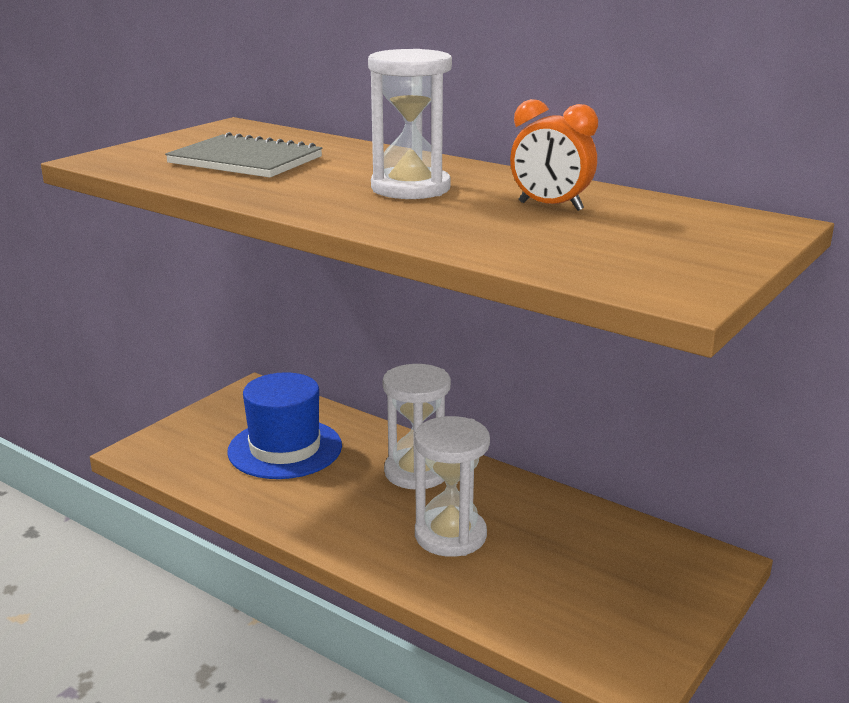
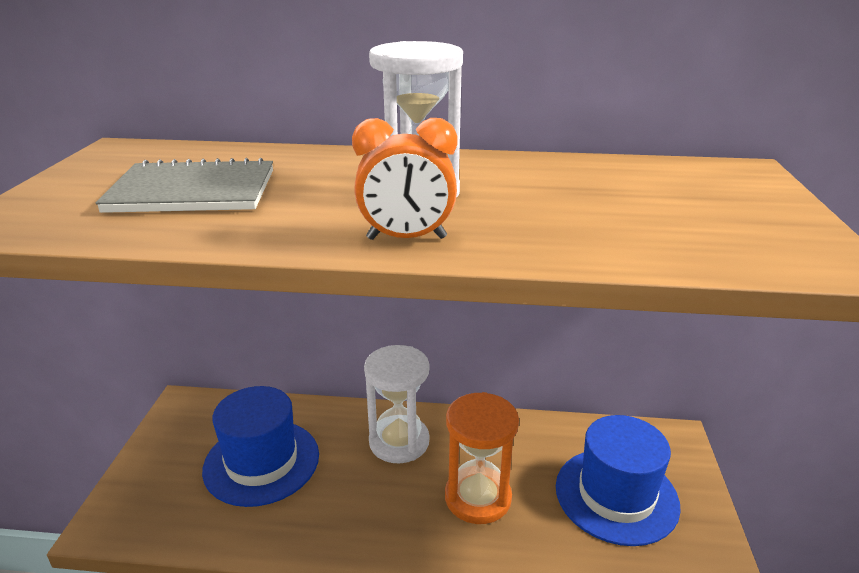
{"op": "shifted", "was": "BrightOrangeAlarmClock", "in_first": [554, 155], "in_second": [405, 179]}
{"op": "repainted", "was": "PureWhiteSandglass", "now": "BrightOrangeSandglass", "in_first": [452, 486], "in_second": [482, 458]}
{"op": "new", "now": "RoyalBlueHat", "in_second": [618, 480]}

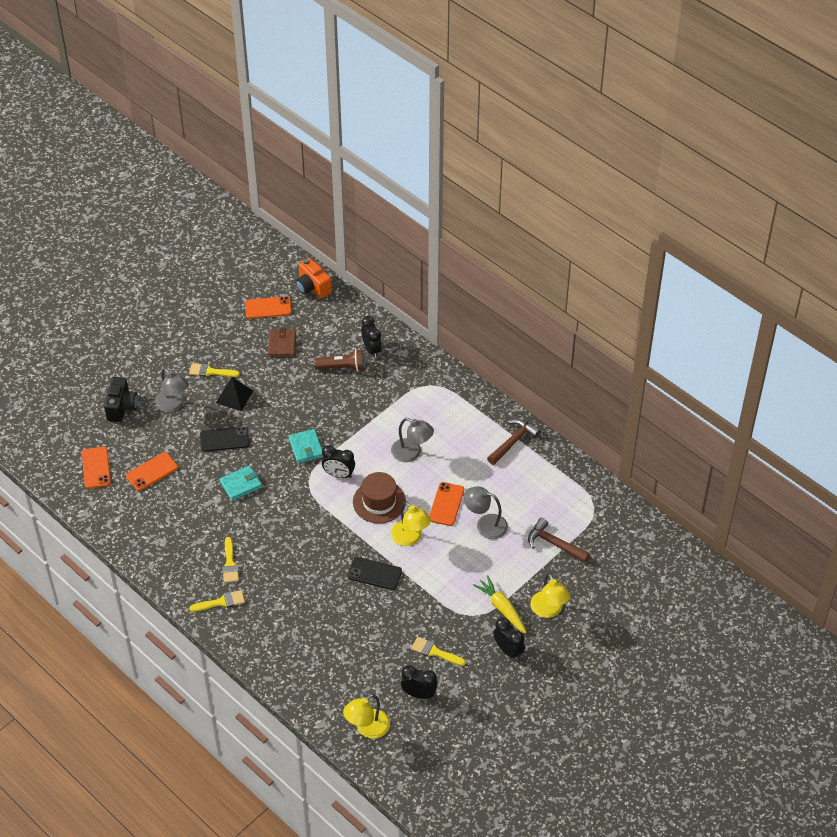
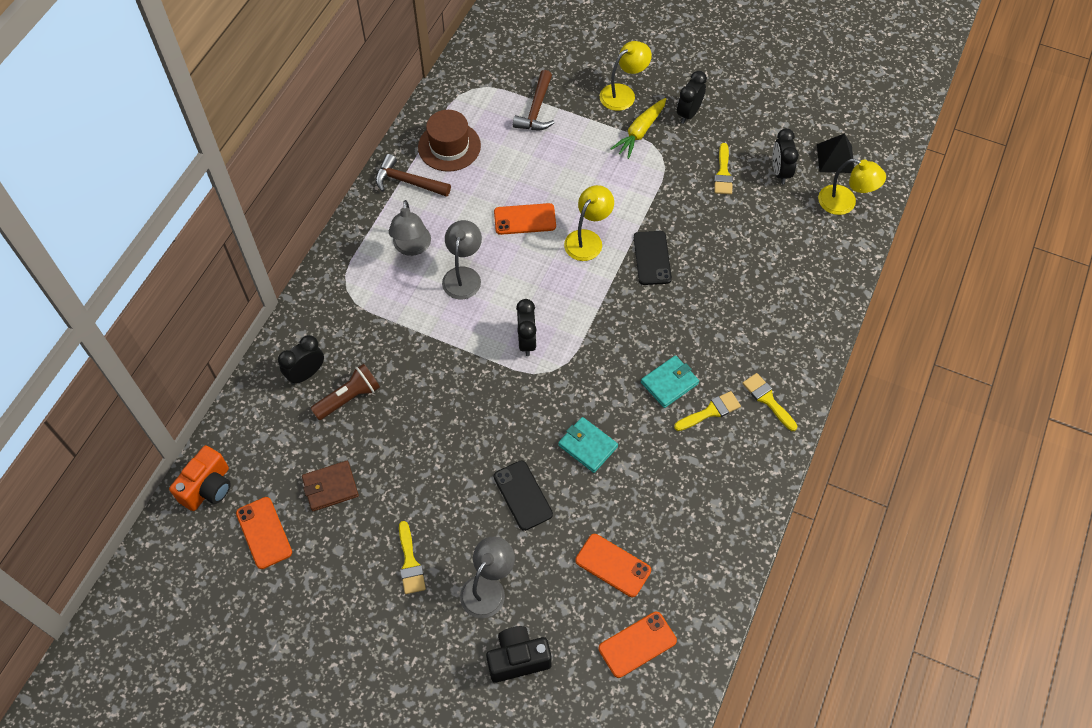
{"op": "rotated", "was": "DarkBrownPocketTorch", "in_first": [339, 360], "in_second": [345, 392], "clockwise": 75}
{"op": "shifted", "was": "JetBlackSolidPyramid", "in_first": [234, 394], "in_second": [835, 153]}
{"op": "shifted", "was": "AquaCardWallet", "in_first": [306, 446], "in_second": [670, 381]}
{"op": "shifted", "was": "DarkBrownHat", "in_first": [379, 498], "in_second": [449, 141]}
{"op": "shifted", "was": "GrayLamp", "in_first": [485, 512], "in_second": [410, 228]}

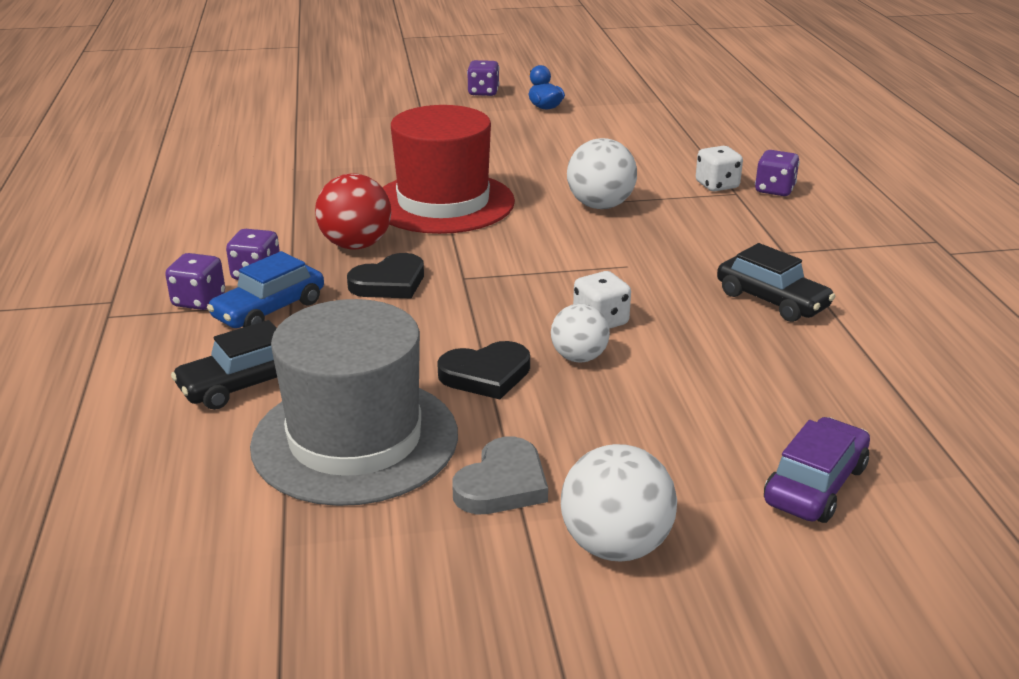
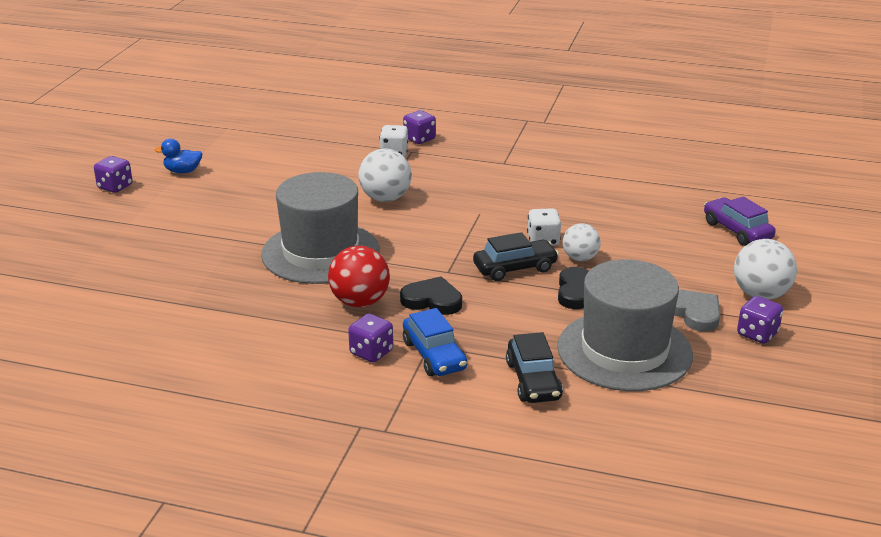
{"op": "repainted", "was": "RedHat", "now": "GrayHat", "in_first": [449, 169], "in_second": [320, 228]}
{"op": "shifted", "was": "JetBlackToyCar", "in_first": [776, 282], "in_second": [516, 256]}
{"op": "shifted", "was": "RoyalPurpleGameDie", "in_first": [195, 281], "in_second": [760, 320]}
{"op": "rotated", "was": "JetBlackHeartShape", "in_first": [385, 275], "in_second": [431, 296], "clockwise": -60}

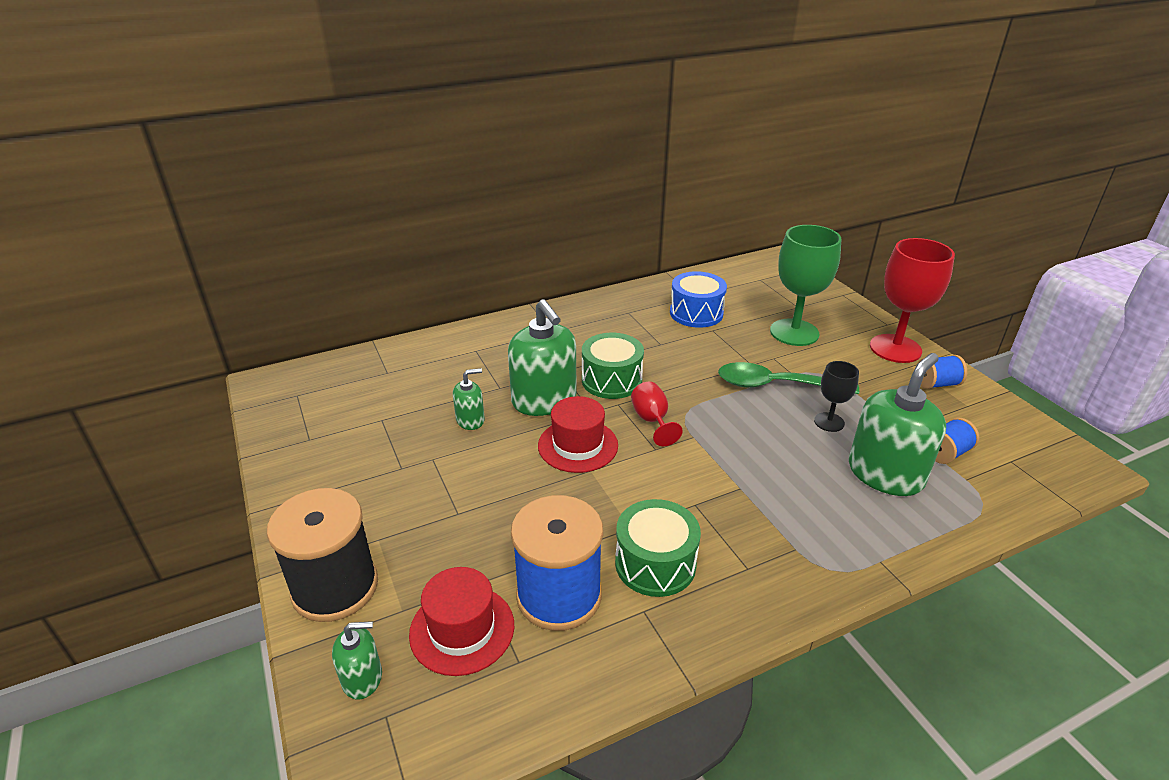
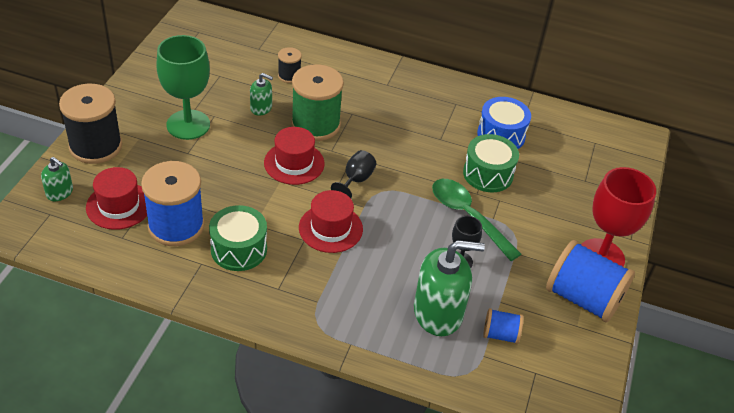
{"op": "shifted", "was": "LeafGreenChalice", "in_first": [806, 285], "in_second": [183, 87]}
{"op": "swapped", "was": "LeafGreenPumpBottle", "now": "LeafGreenBobbin", "in_first": [542, 357], "in_second": [317, 102]}
{"op": "shifted", "was": "LeafGreenToyDrum", "in_first": [613, 366], "in_second": [491, 163]}
{"op": "scaled", "was": "RoyalBlueBobbin", "in_first": [942, 372], "in_second": [590, 281], "ratio": 2.02}
{"op": "repainted", "was": "RedChalice", "now": "JetBlackChalice", "in_first": [657, 414], "in_second": [353, 174]}
{"op": "new", "now": "JetBlackBobbin", "in_second": [290, 65]}
{"op": "new", "now": "RedHat", "in_second": [331, 221]}

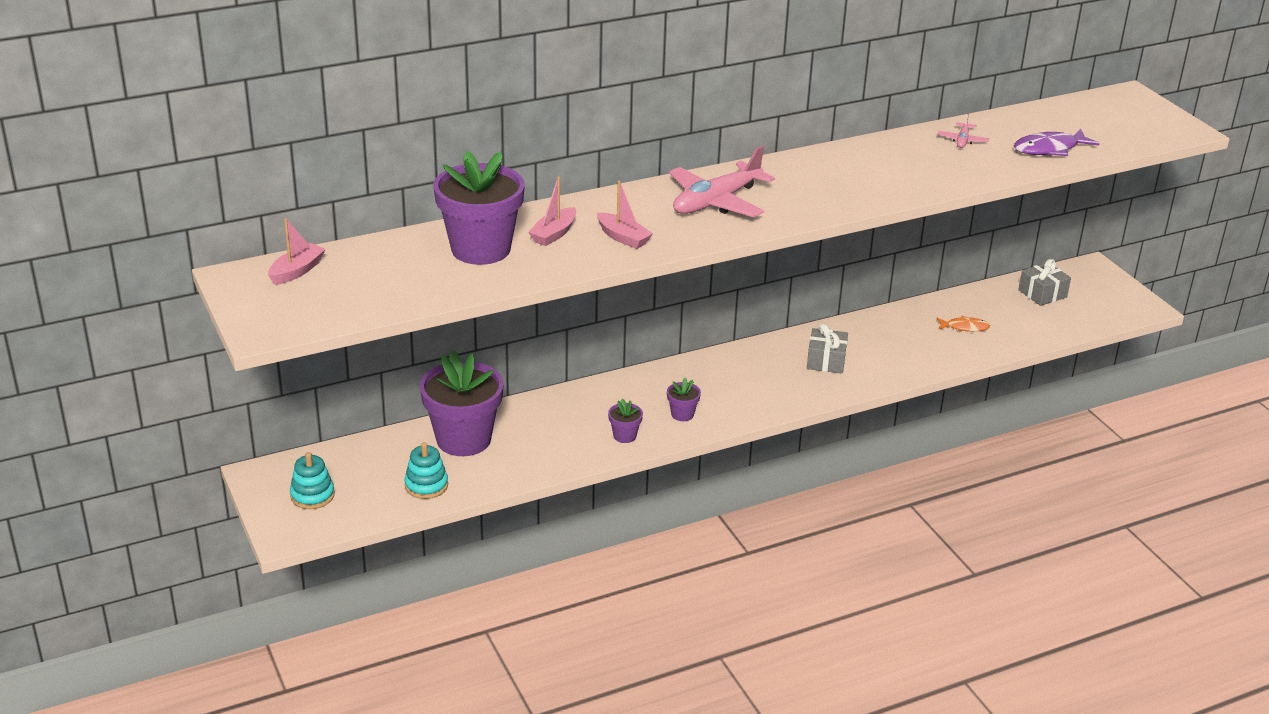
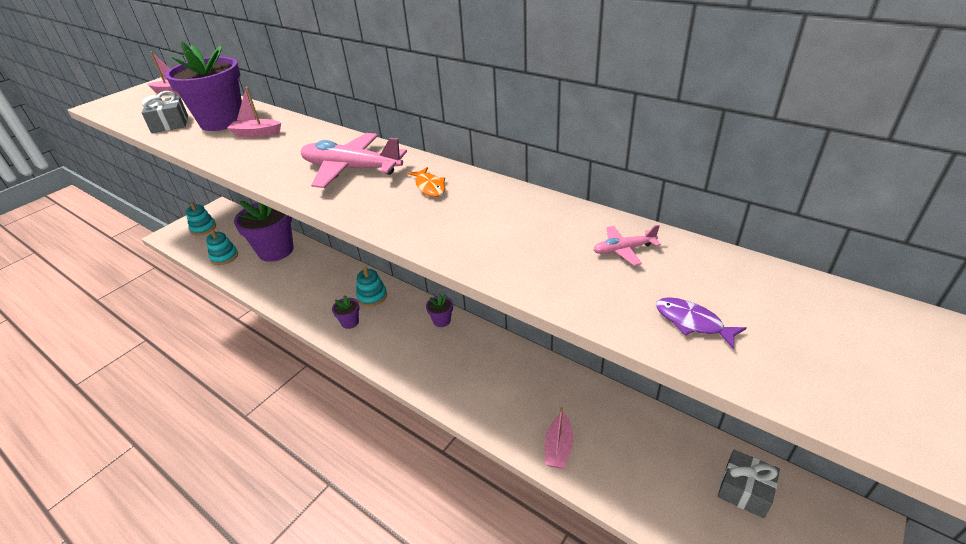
{"op": "scaled", "was": "RoyalPurpleFishFigure", "in_first": [1057, 142], "in_second": [701, 323], "ratio": 0.64}
{"op": "shifted", "was": "RosyToyBoat", "in_first": [625, 215], "in_second": [559, 438]}
{"op": "shifted", "was": "BrightOrangeFishFigure", "in_first": [963, 324], "in_second": [426, 182]}
{"op": "shifted", "was": "GrayGift", "in_first": [827, 348], "in_second": [165, 112]}
{"op": "shifted", "was": "RoyalPurpleFlowerPot", "in_first": [625, 420], "in_second": [439, 310]}
{"op": "new", "now": "AquaStackingToy", "in_second": [371, 287]}

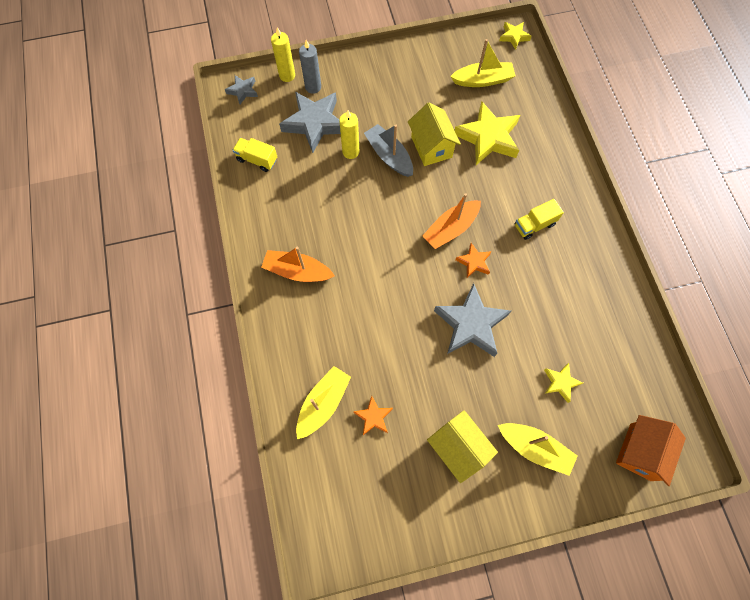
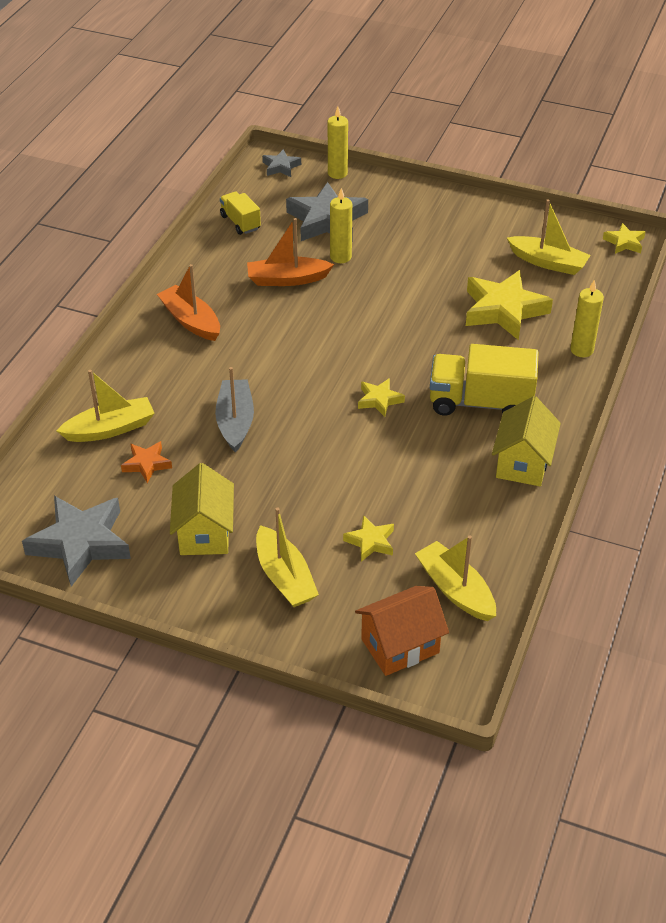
{"op": "gone", "was": "GrayPillarCandle", "in_first": [310, 67]}
{"op": "shifted", "was": "YellowHouse", "in_first": [434, 134], "in_second": [526, 441]}
{"op": "shifted", "was": "GrayToyBoat", "in_first": [388, 150], "in_second": [234, 410]}
{"op": "shifted", "was": "BrightOrangeToyBoat", "in_first": [452, 221], "in_second": [290, 252]}
{"op": "scaled", "was": "YellowToyTruck", "in_first": [539, 219], "in_second": [484, 380], "ratio": 1.82}
{"op": "repainted", "was": "BrightOrangeStar", "now": "YellowStar", "in_first": [473, 260], "in_second": [381, 397]}
{"op": "shifted", "was": "GrayStar", "in_first": [472, 320], "in_second": [76, 541]}
{"op": "new", "now": "YellowPillarCandle", "in_second": [587, 318]}
{"op": "new", "now": "YellowToyBoat", "in_second": [455, 578]}

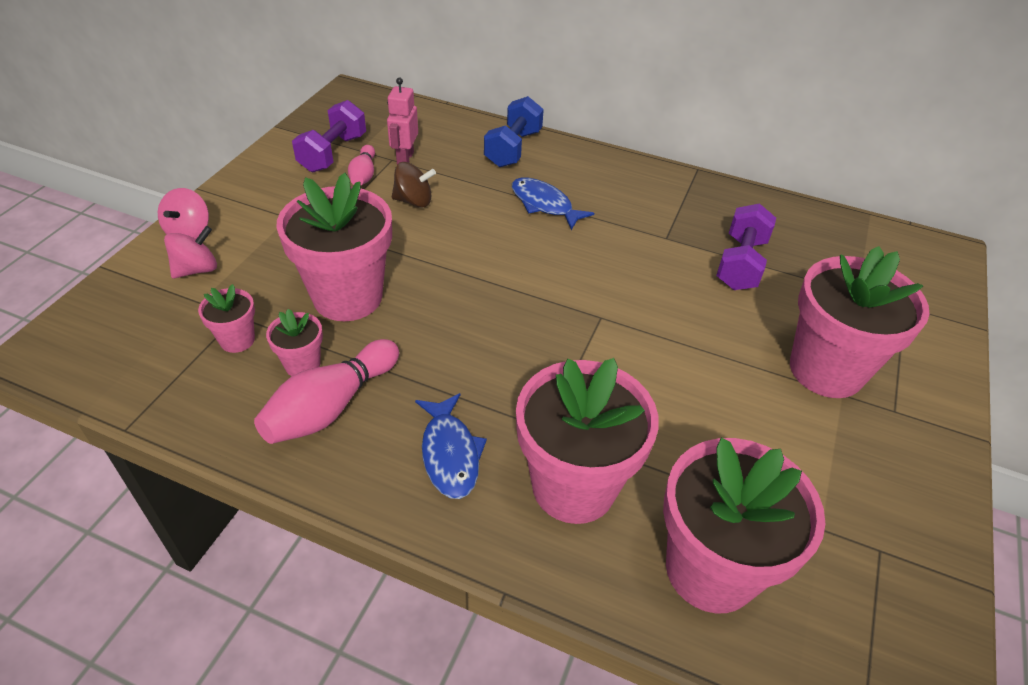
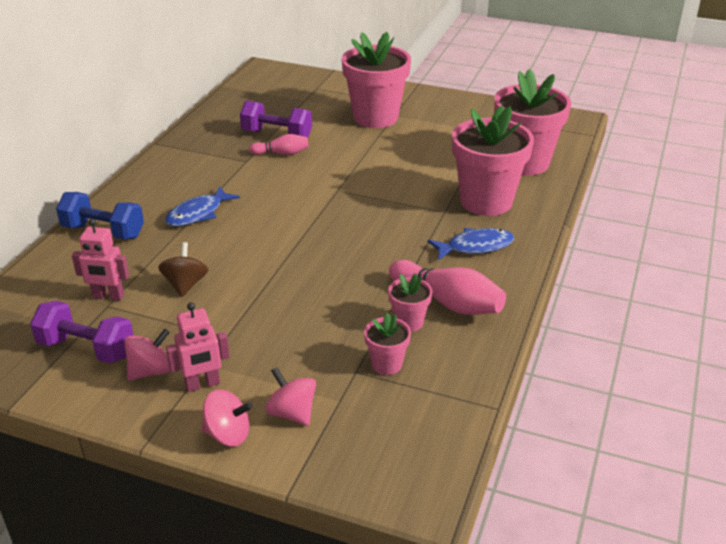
{"op": "shifted", "was": "RosySkittle", "in_first": [361, 165], "in_second": [279, 144]}
{"op": "gone", "was": "RosyFlowerPot", "in_first": [334, 247]}
{"op": "new", "now": "RosyRobotFigure", "in_second": [198, 347]}
{"op": "new", "now": "RosyWhirligig", "in_second": [147, 354]}

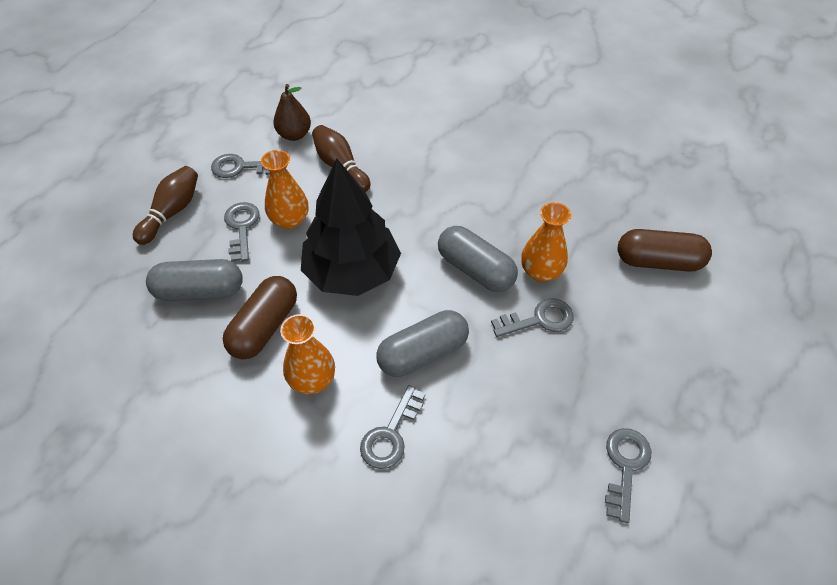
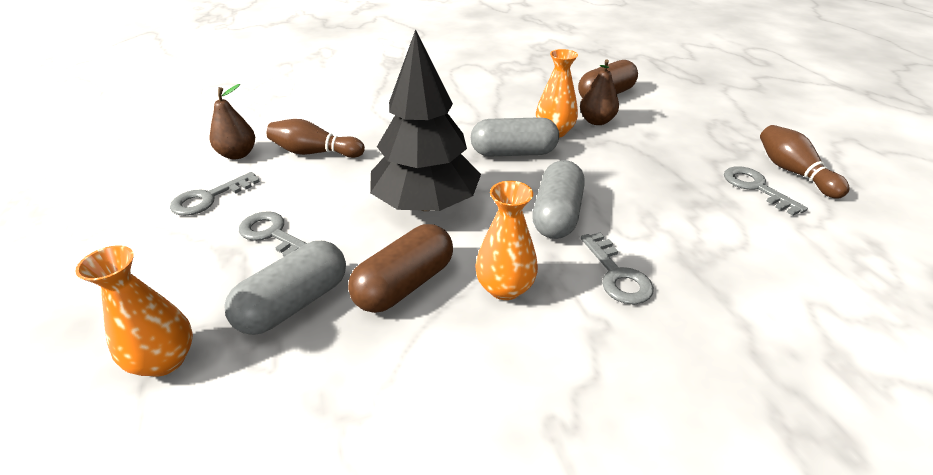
{"op": "shifted", "was": "BrightOrangeVase", "in_first": [284, 189], "in_second": [134, 311]}
{"op": "shifted", "was": "DarkBrownSkittle", "in_first": [165, 205], "in_second": [805, 162]}
{"op": "rotated", "was": "DarkBrownPillShape", "in_first": [260, 317], "in_second": [400, 268], "clockwise": 60}
{"op": "gone", "was": "GrayDoorKey", "in_first": [532, 318]}
{"op": "new", "now": "DarkBrownToyPear", "in_second": [599, 92]}

